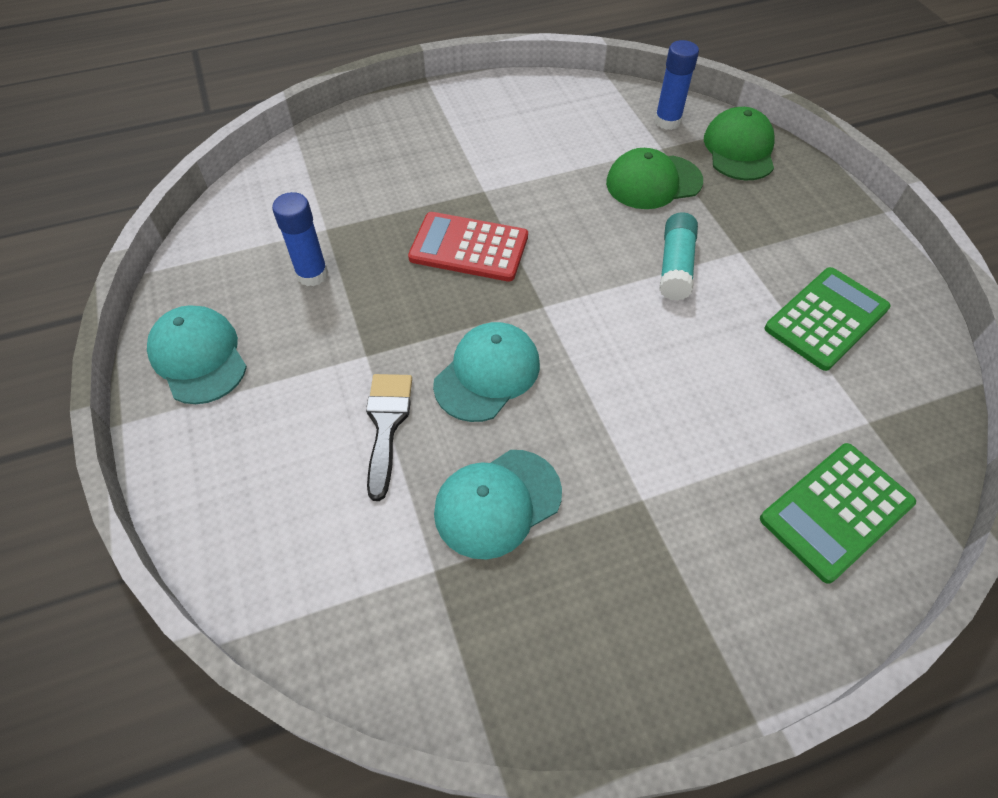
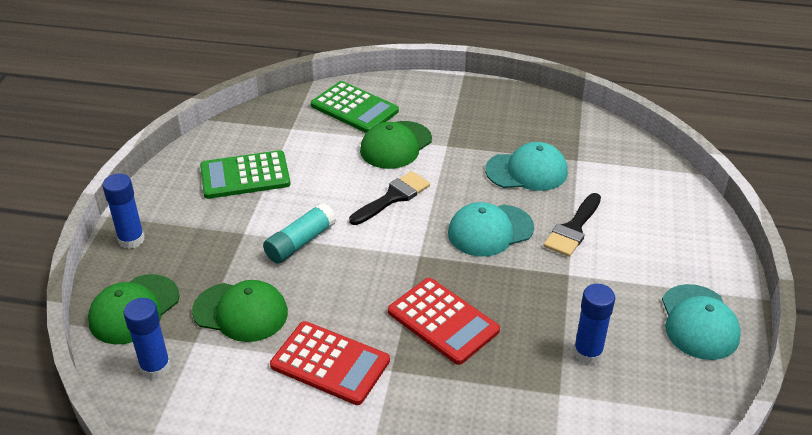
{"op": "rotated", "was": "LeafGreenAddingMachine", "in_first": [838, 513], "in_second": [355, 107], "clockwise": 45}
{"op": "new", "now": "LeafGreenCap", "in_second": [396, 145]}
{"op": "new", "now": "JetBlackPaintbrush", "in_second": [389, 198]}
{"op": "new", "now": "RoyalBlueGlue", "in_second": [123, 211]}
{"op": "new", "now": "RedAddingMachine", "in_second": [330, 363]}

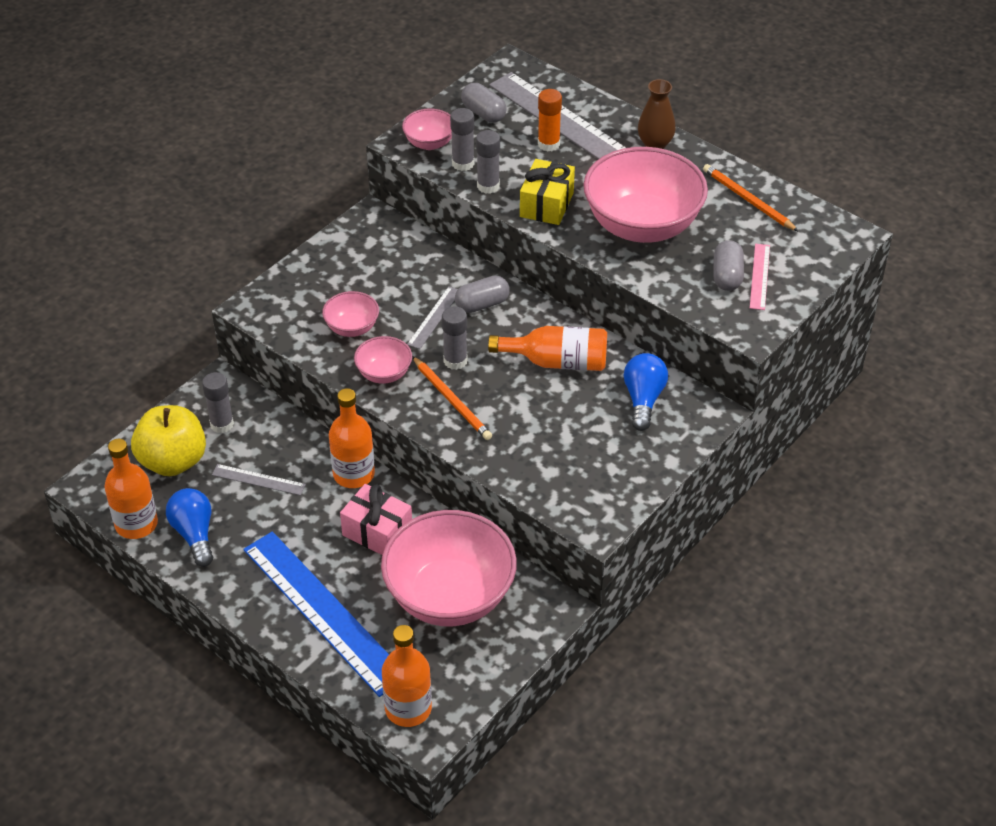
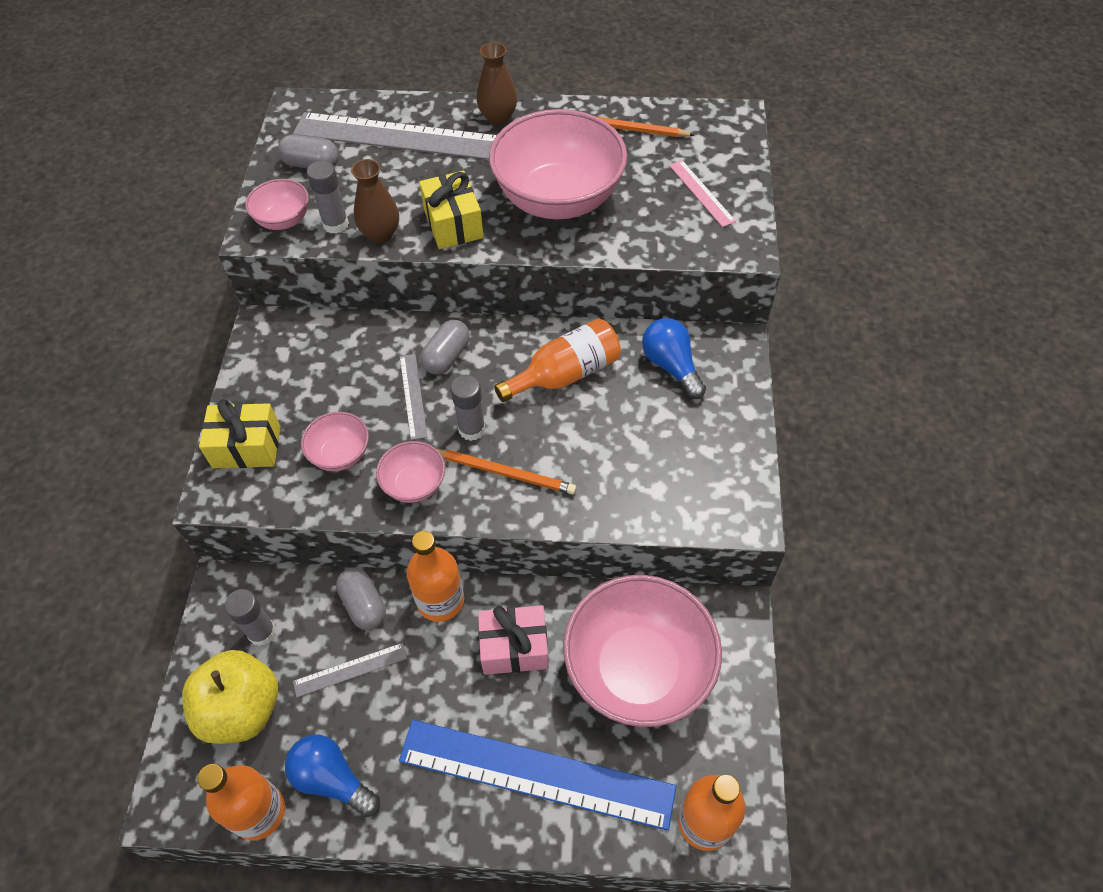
{"op": "gone", "was": "BrightOrangeGlue", "in_first": [550, 120]}
{"op": "swapped", "was": "GrayGlue", "now": "DarkBrownVase", "in_first": [488, 162], "in_second": [375, 201]}
{"op": "shifted", "was": "GrayPillShape", "in_first": [728, 265], "in_second": [361, 599]}
{"op": "new", "now": "YellowGift", "in_second": [239, 434]}

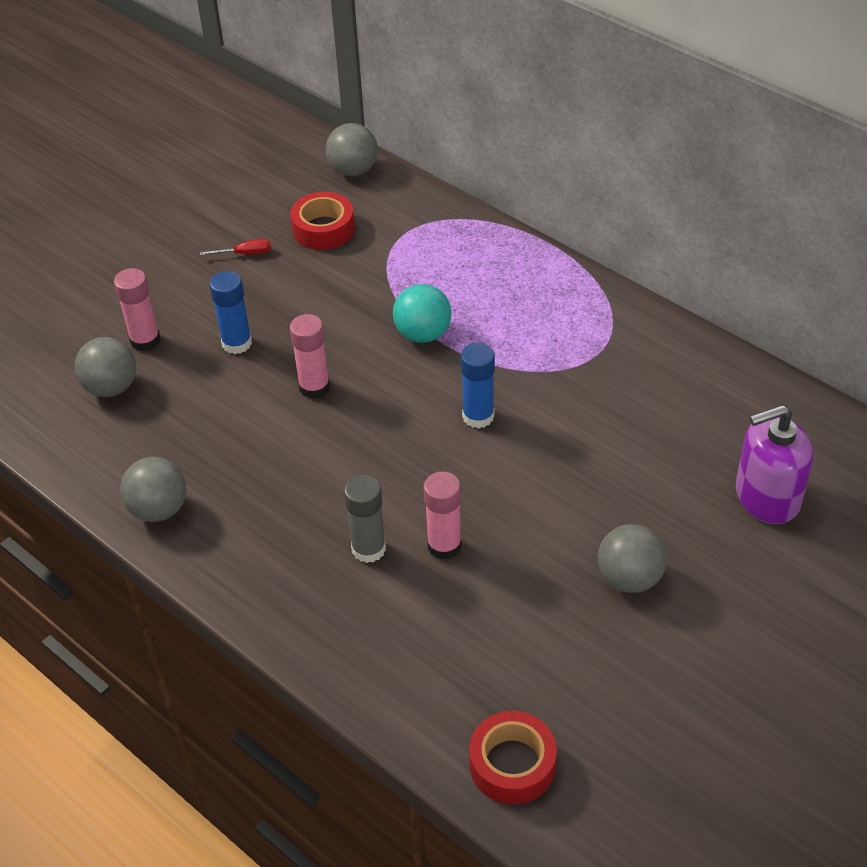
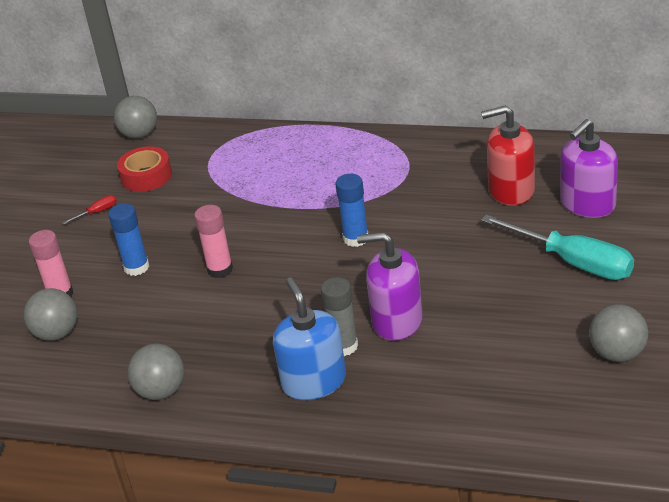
{"op": "gone", "was": "AquaSphere", "in_first": [422, 313]}
{"op": "swapped", "was": "RosyGlue", "now": "RoyalPurplePumpBottle", "in_first": [443, 516], "in_second": [390, 286]}
{"op": "shifted", "was": "GraySphere", "in_first": [632, 558], "in_second": [618, 333]}
{"op": "gone", "was": "RedStickyTape", "in_first": [513, 757]}
{"op": "new", "now": "RedPumpBottle", "in_second": [508, 155]}
{"op": "new", "now": "AquaScrewdriver", "in_second": [557, 247]}
{"op": "new", "now": "RoyalBluePumpBottle", "in_second": [309, 339]}

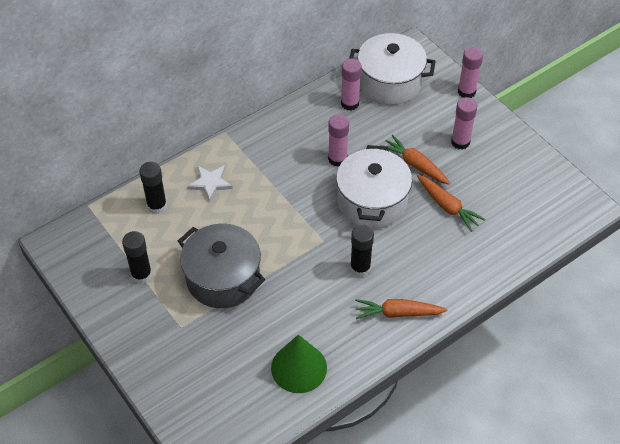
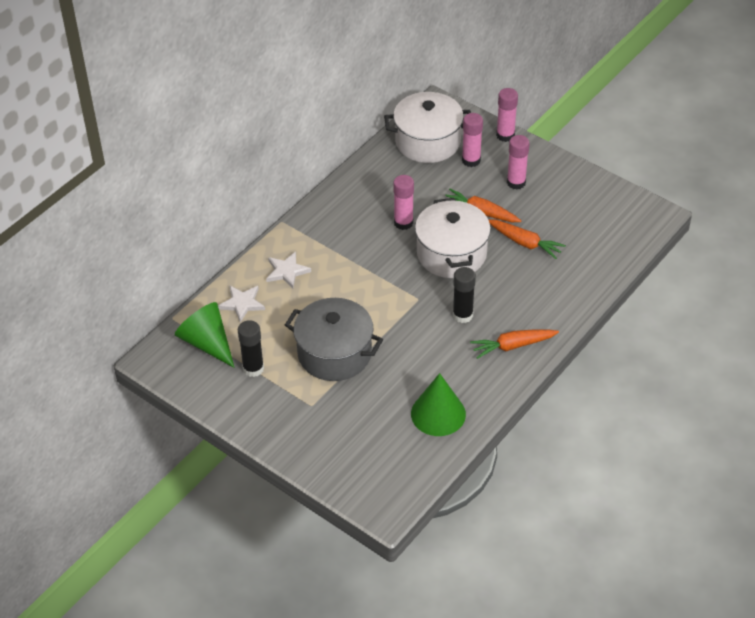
{"op": "shifted", "was": "RosyGlue", "in_first": [351, 85], "in_second": [472, 140]}
{"op": "swapped", "was": "JetBlackGlue", "now": "PureWhiteStar", "in_first": [153, 188], "in_second": [241, 303]}
{"op": "new", "now": "LeafGreenConeShape", "in_second": [205, 335]}

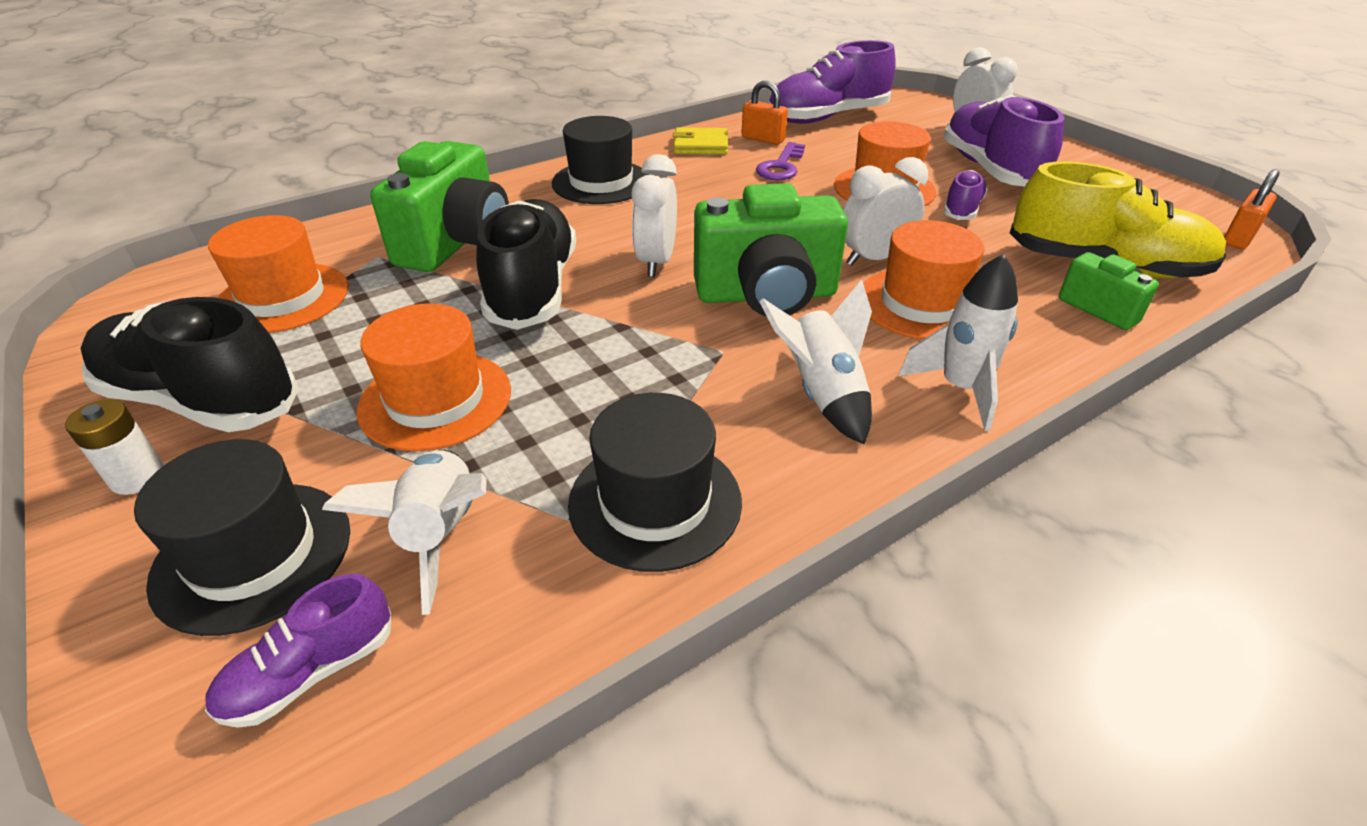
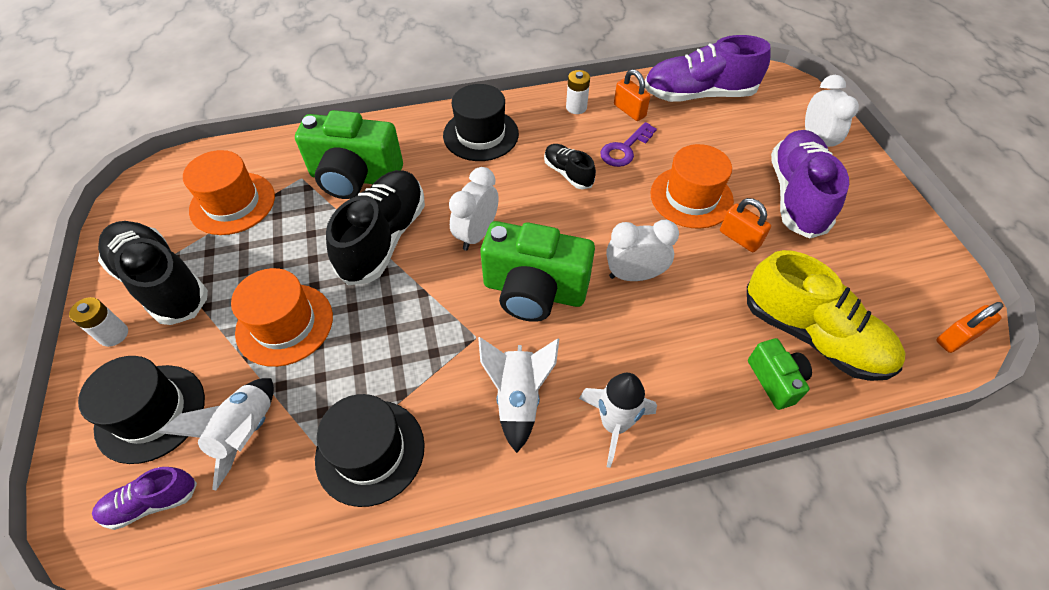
{"op": "swapped", "was": "YellowCardWallet", "now": "PureWhiteBattery", "in_first": [700, 141], "in_second": [578, 92]}
{"op": "rotated", "was": "LeafGreenCompactCamera", "in_first": [439, 206], "in_second": [349, 154], "clockwise": 60}
{"op": "swapped", "was": "RoyalPurpleShoe", "now": "BrightOrangeSmallLock", "in_first": [965, 195], "in_second": [745, 225]}
{"op": "gone", "was": "BrightOrangeHat", "in_first": [923, 280]}
{"op": "new", "now": "JetBlackShoe", "in_second": [570, 166]}

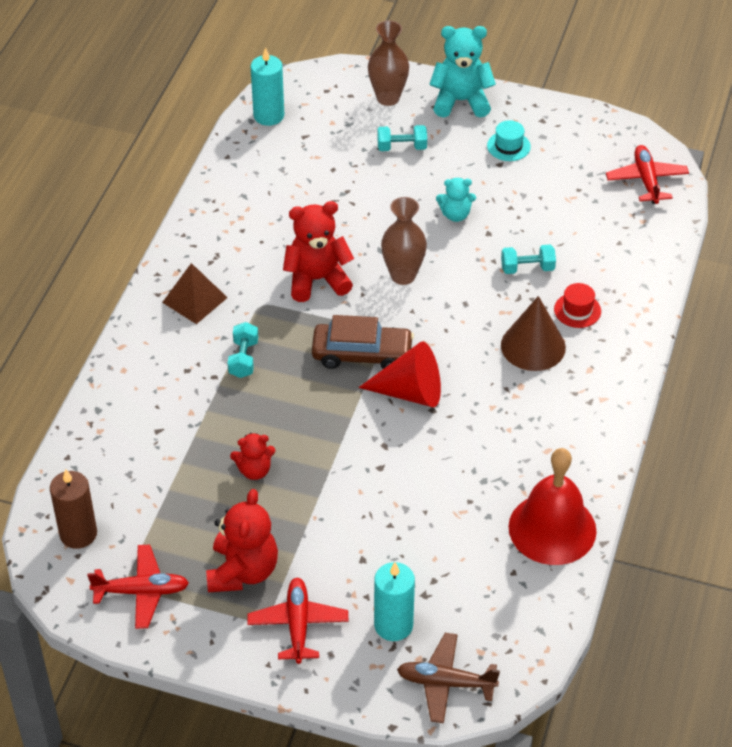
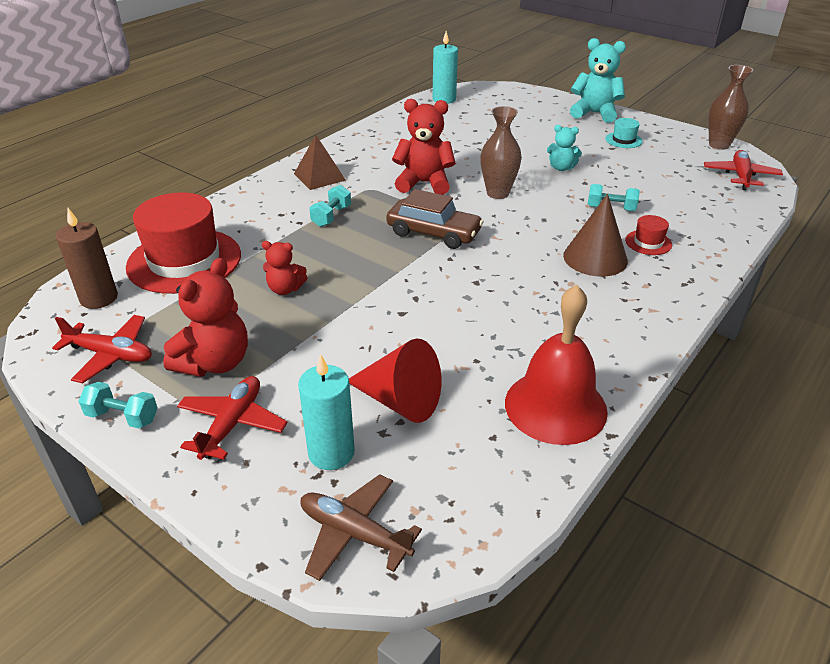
{"op": "shifted", "was": "DarkBrownVase", "in_first": [388, 63], "in_second": [730, 107]}
{"op": "shifted", "was": "AquaDumbbell", "in_first": [402, 138], "in_second": [118, 405]}
{"op": "shifted", "was": "RedConeShape", "in_first": [400, 374], "in_second": [395, 380]}
{"op": "new", "now": "RedHat", "in_second": [183, 243]}

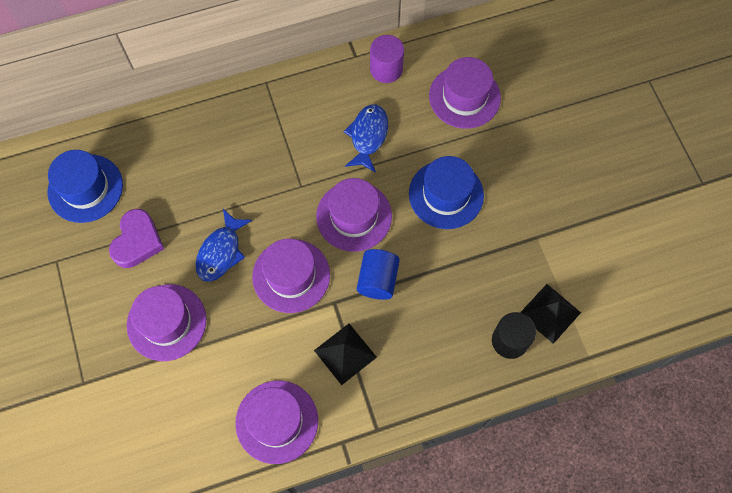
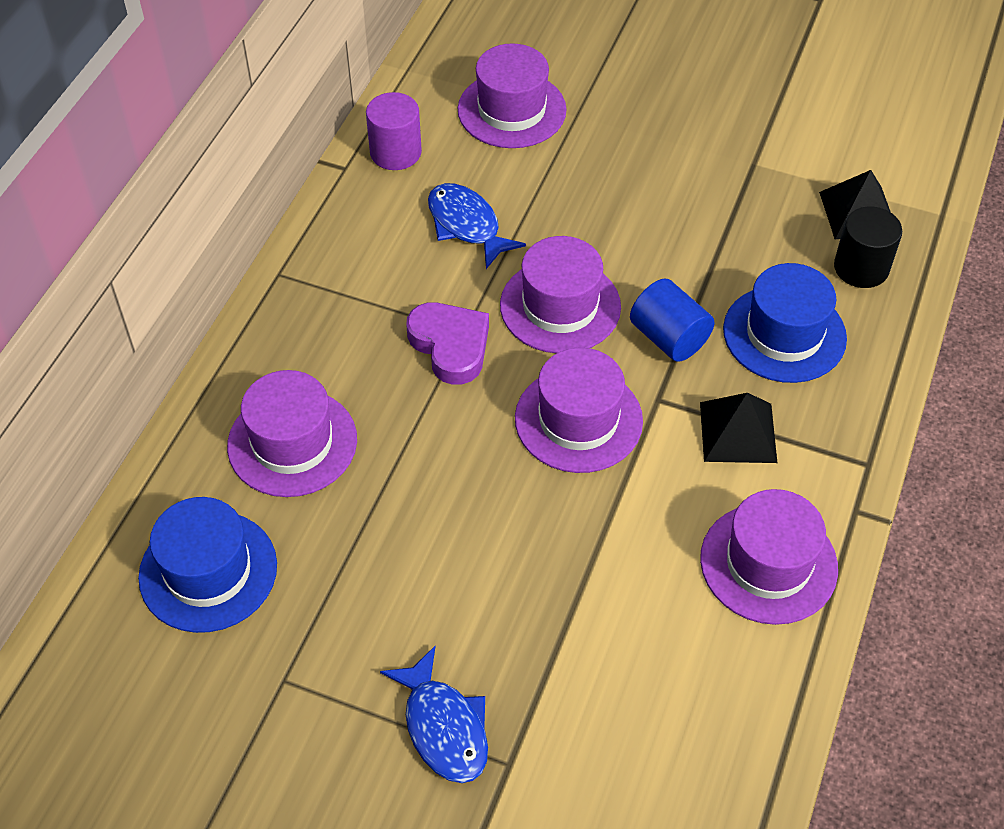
{"op": "shifted", "was": "RoyalBlueHat", "in_first": [446, 192], "in_second": [785, 323]}
{"op": "shifted", "was": "RoyalPurpleHeartShape", "in_first": [136, 238], "in_second": [447, 343]}
{"op": "shifted", "was": "RoyalBlueFishFigure", "in_first": [224, 245], "in_second": [434, 714]}
{"op": "shifted", "was": "RoyalPurpleHat", "in_first": [166, 322], "in_second": [292, 433]}

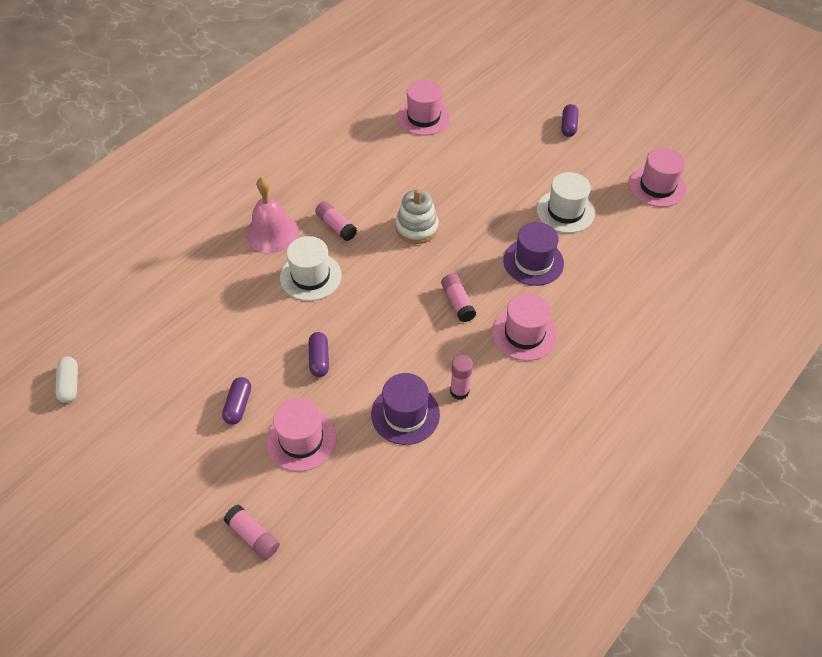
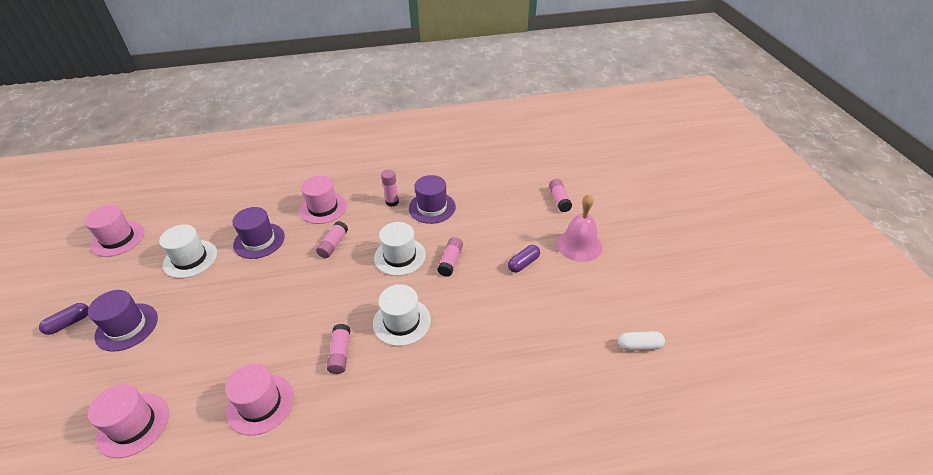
{"op": "shifted", "was": "RosySchoolBell", "in_first": [272, 215], "in_second": [579, 228]}
{"op": "gone", "was": "PureWhiteStackingToy", "in_first": [417, 216]}
{"op": "swapped", "was": "RoyalPurplePillShape", "now": "RosyGlue", "in_first": [319, 354], "in_second": [450, 257]}
{"op": "rotated", "was": "PureWhitePillShape", "in_first": [66, 380], "in_second": [641, 341], "clockwise": 60}
{"op": "shifted", "was": "RosyHat", "in_first": [301, 435], "in_second": [259, 400]}
{"op": "new", "now": "PureWhiteHat", "in_second": [400, 249]}
{"op": "new", "now": "RoyalPurpleHat", "in_second": [123, 321]}

